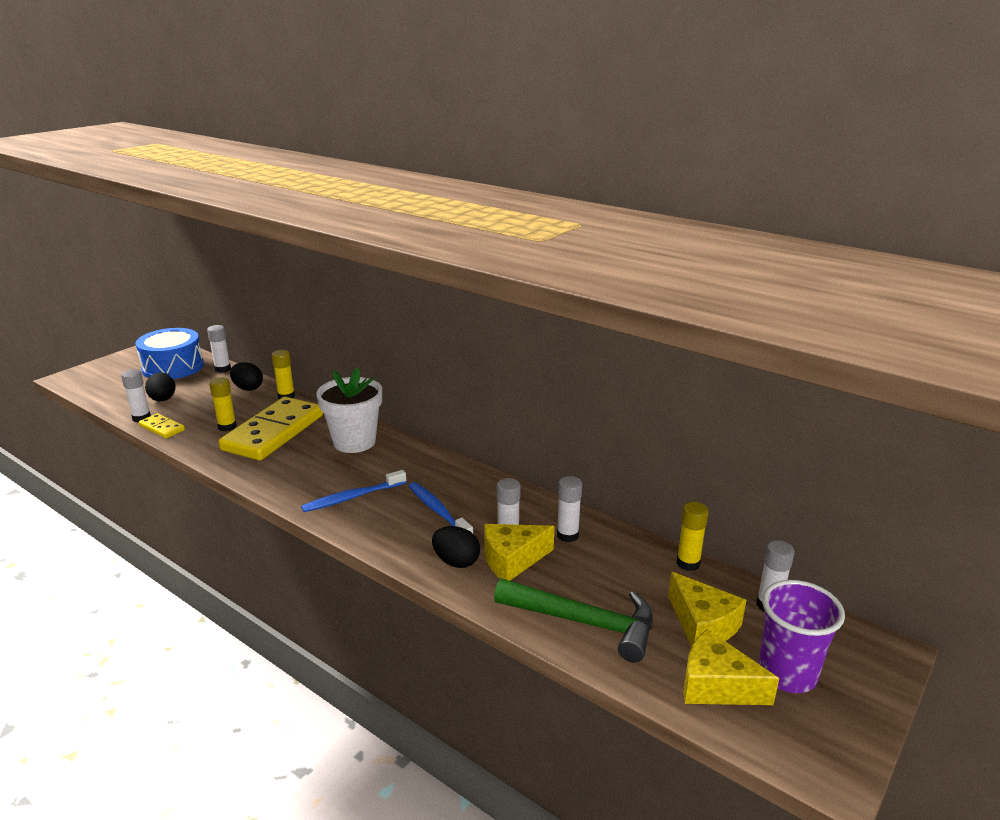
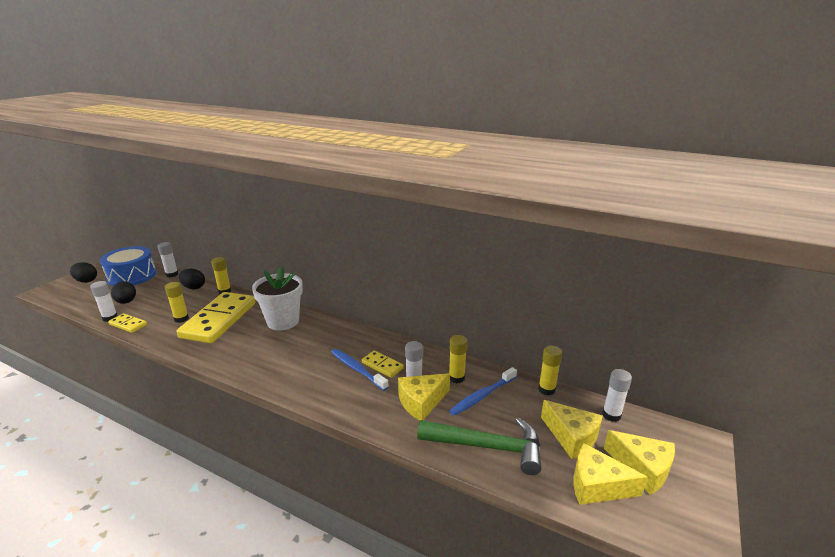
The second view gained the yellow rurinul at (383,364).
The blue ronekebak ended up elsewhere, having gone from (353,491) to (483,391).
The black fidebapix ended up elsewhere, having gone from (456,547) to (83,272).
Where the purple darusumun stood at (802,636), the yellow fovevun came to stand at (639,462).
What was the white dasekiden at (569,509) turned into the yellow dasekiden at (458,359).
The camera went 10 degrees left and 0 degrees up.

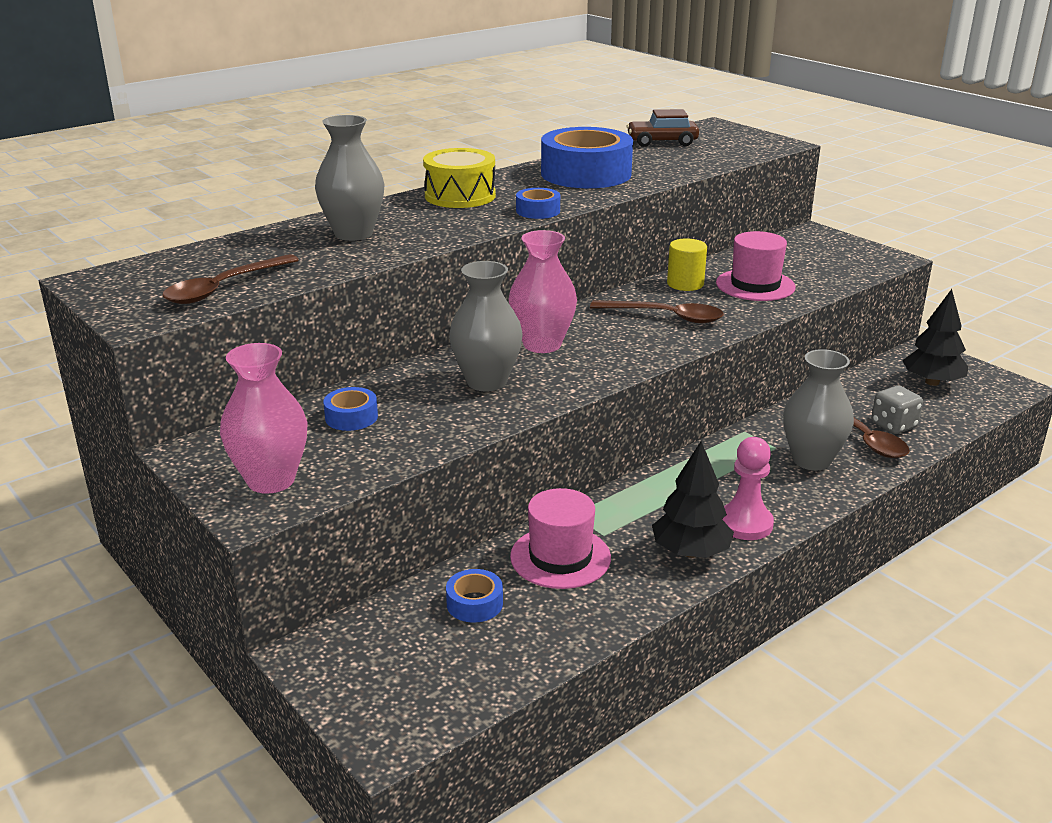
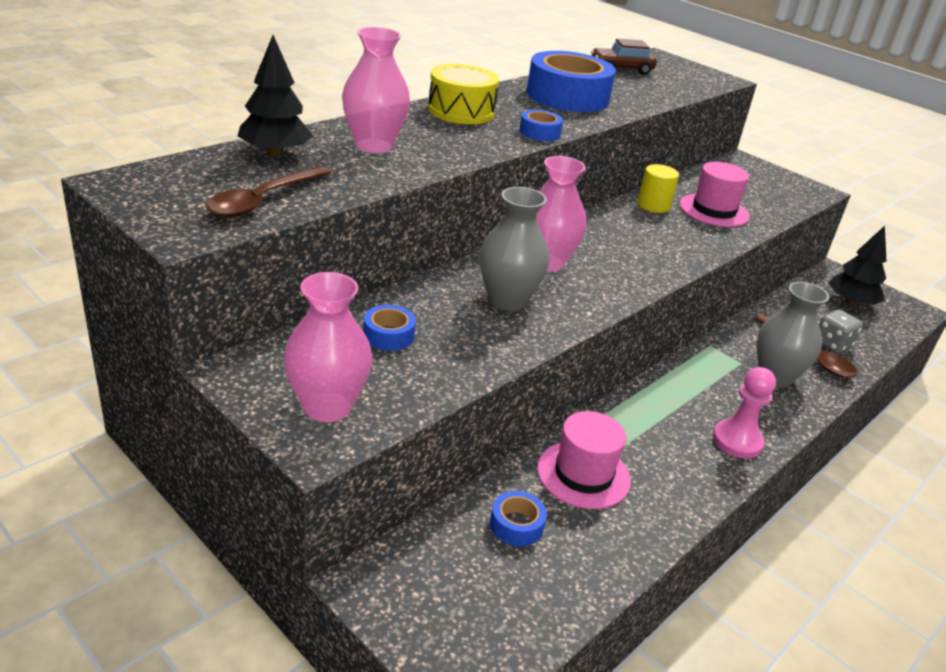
The second view lost the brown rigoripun at (657,311).
The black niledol ended up elsewhere, having gone from (693,499) to (275,96).
What was the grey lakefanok at (350,178) turned into the pink lakefanok at (376,90).
The camera went 10 degrees left and 5 degrees up.

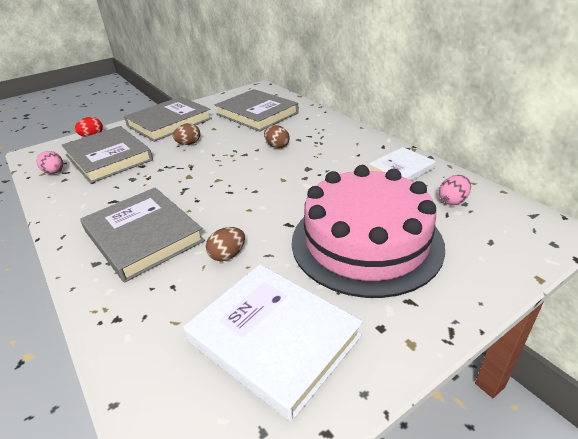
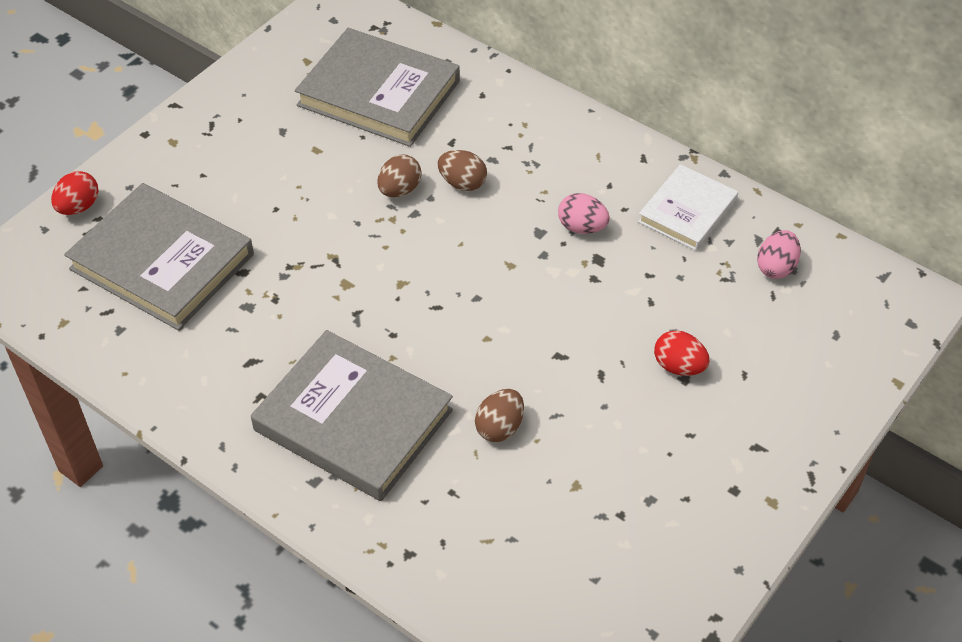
The second view lost the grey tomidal at (168,119).
The second view lost the white tomidal at (273,343).
The pink fidebapix ended up elsewhere, having gone from (50,162) to (584,213).
The brown fidebapix ended up elsewhere, having gone from (186,134) to (399,176).
Where the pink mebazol stood at (368,231), the red fidebapix came to stand at (682,353).
The camera went 20 degrees left and 15 degrees up.

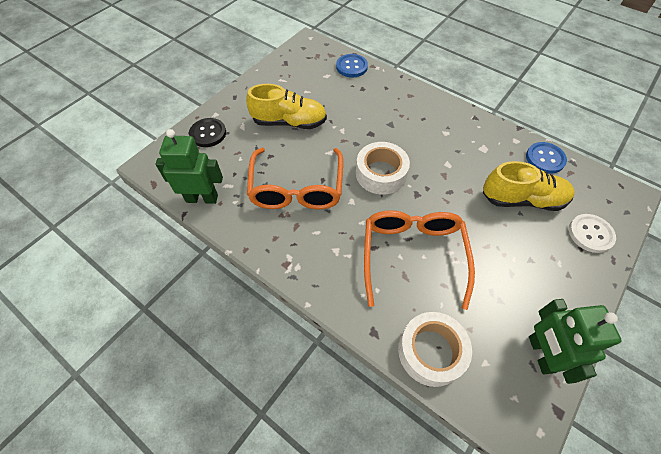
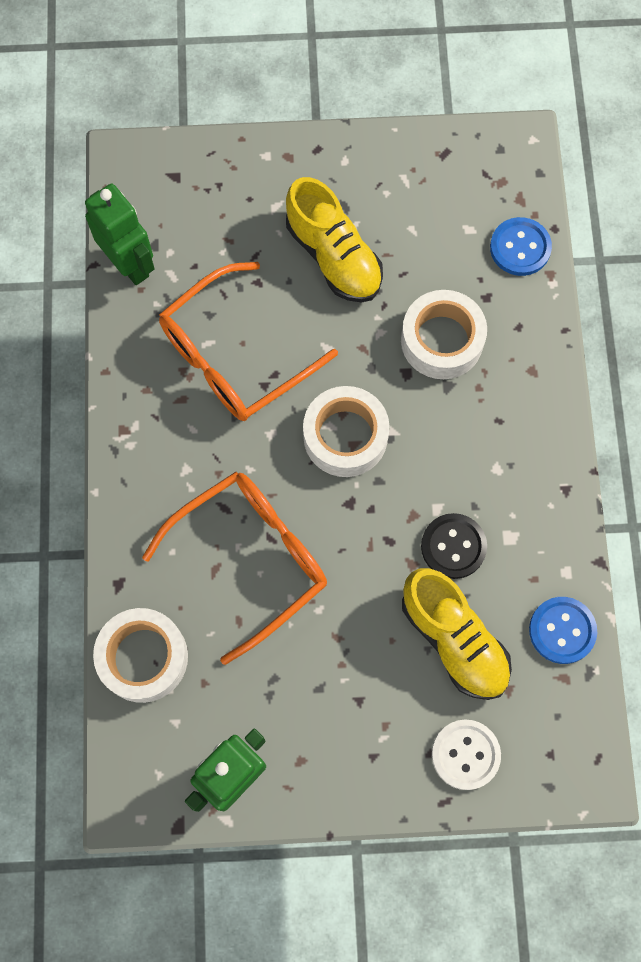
The second view gained the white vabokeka at (444,334).
The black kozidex ended up elsewhere, having gone from (207,132) to (454,546).
The camera went 50 degrees right and 15 degrees up.

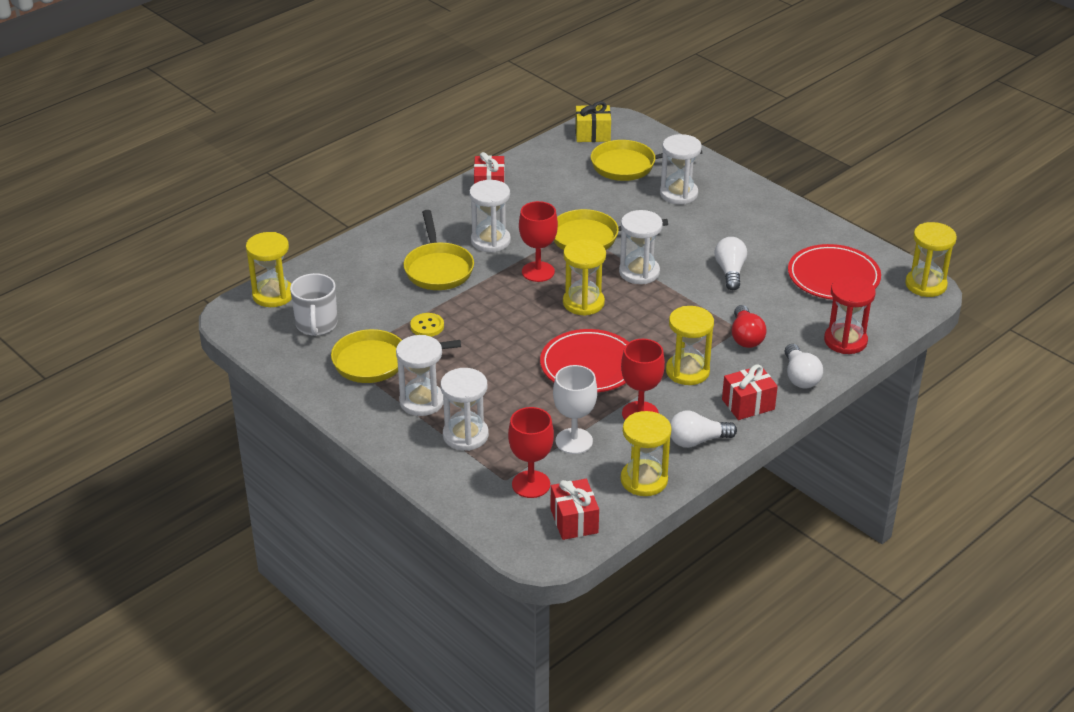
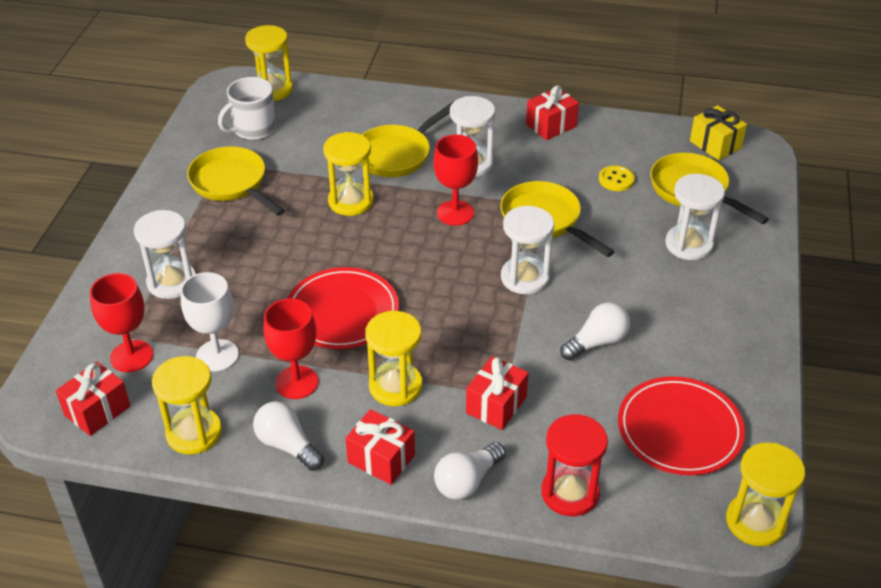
The second view lost the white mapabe at (420,375).
The yellow kozidex ended up elsewhere, having gone from (427,325) to (617,178).
The yellow mapabe ended up elsewhere, having gone from (584,277) to (348,174).
Where the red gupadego stood at (749,326), the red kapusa came to stand at (497,393).
The camera went 55 degrees right and 5 degrees up.

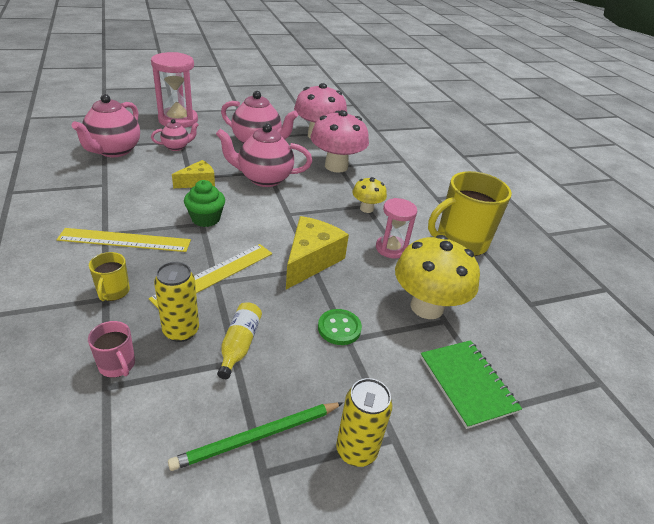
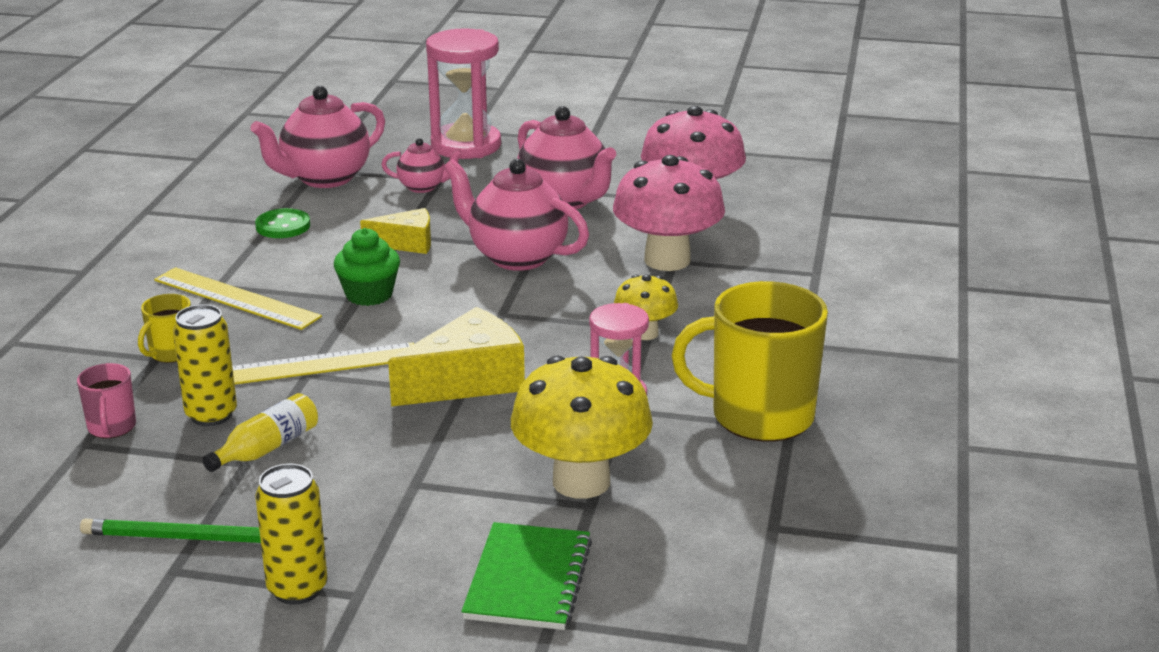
The green kozidex ended up elsewhere, having gone from (340,327) to (282,223).
The camera went 35 degrees right and 10 degrees down.

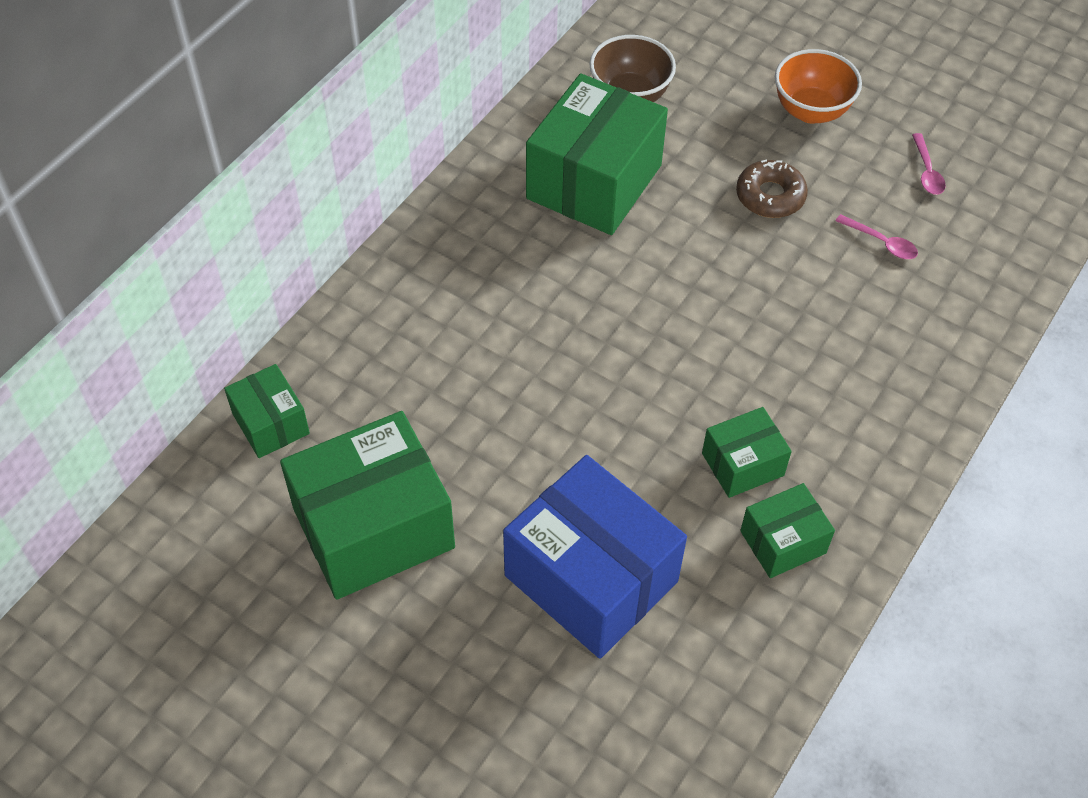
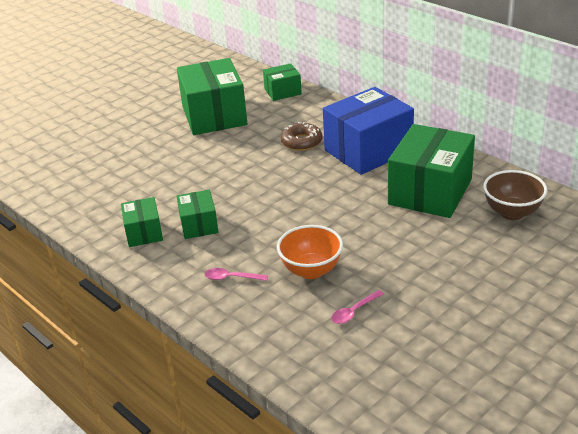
The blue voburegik ended up elsewhere, having gone from (595,557) to (368,131).
The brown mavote ended up elsewhere, having gone from (772,189) to (302,136).
The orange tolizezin ended up elsewhere, having gone from (818,86) to (310,252).
The pink rigoripun ended up elsewhere, having gone from (929,164) to (236,274).
The green voburegik at (597,154) ended up facing another way, 75 degrees clockwise from before.
The camera went 105 degrees right and 20 degrees down.

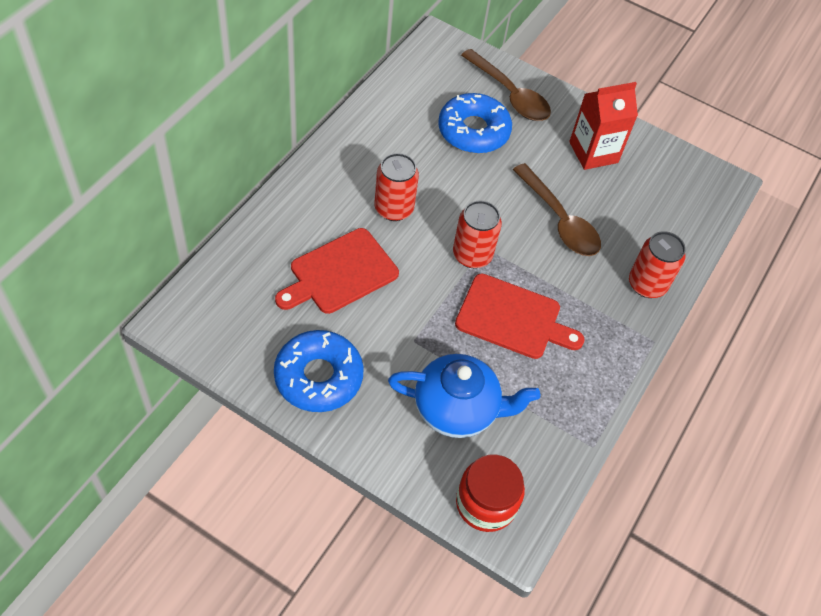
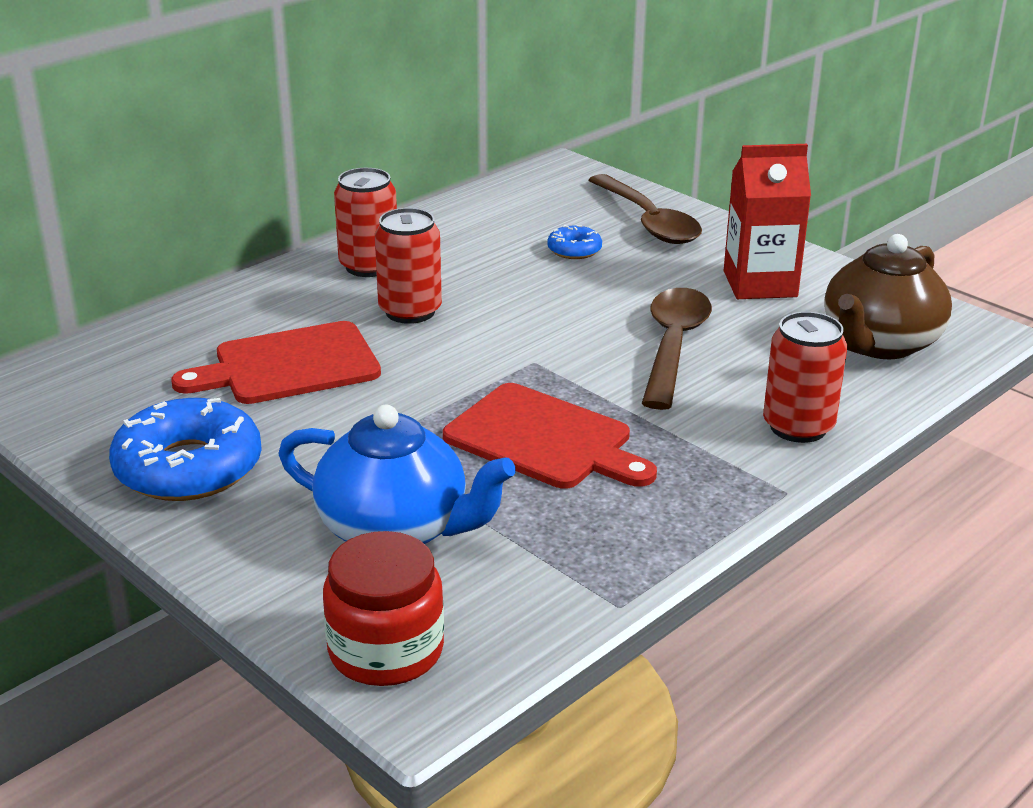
The second view gained the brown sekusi at (888,296).
The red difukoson ended up elsewhere, having gone from (477,234) to (365,222).
The brown rigoripun at (557,209) ended up facing another way, 150 degrees counterclockwise from before.
The size of the blue mavote at (475,123) changed by a factor of 0.48.
The camera went 20 degrees right and 25 degrees down.

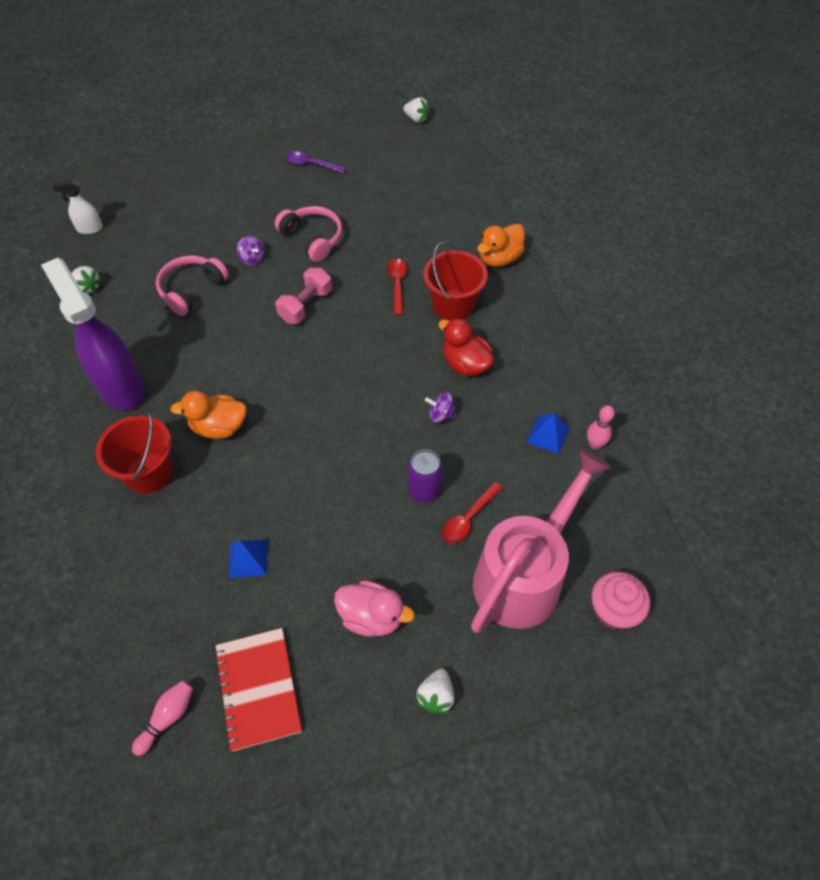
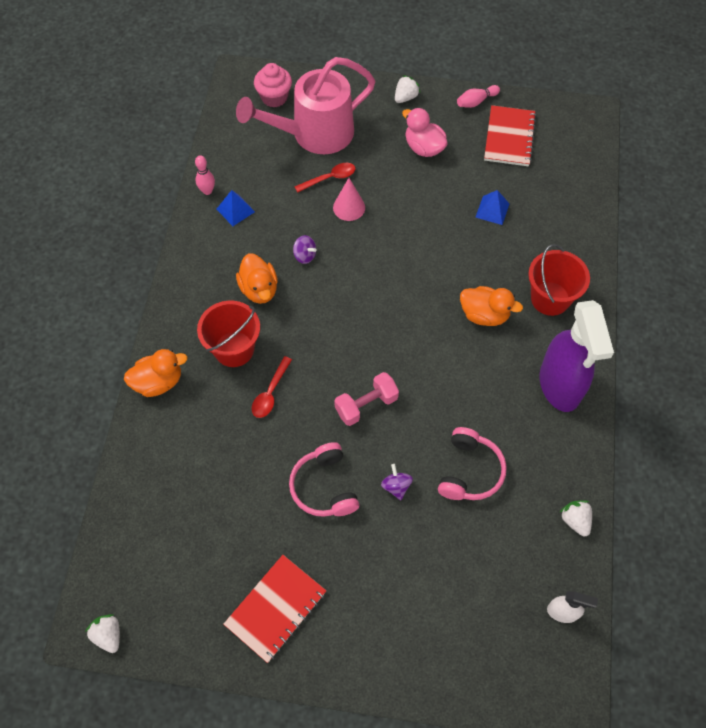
The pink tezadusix ended up elsewhere, having gone from (162,718) to (478,96).
Where the purple rigoripun stood at (315,162), the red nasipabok came to stand at (274,609).
Where the purple difukoson stood at (425,476), the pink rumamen came to stand at (349,199).
What was the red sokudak at (466,347) turned into the orange sokudak at (257,278).
The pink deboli at (192,286) ended up facing another way, 45 degrees counterclockwise from before.
The camera went 155 degrees left and 5 degrees up.

